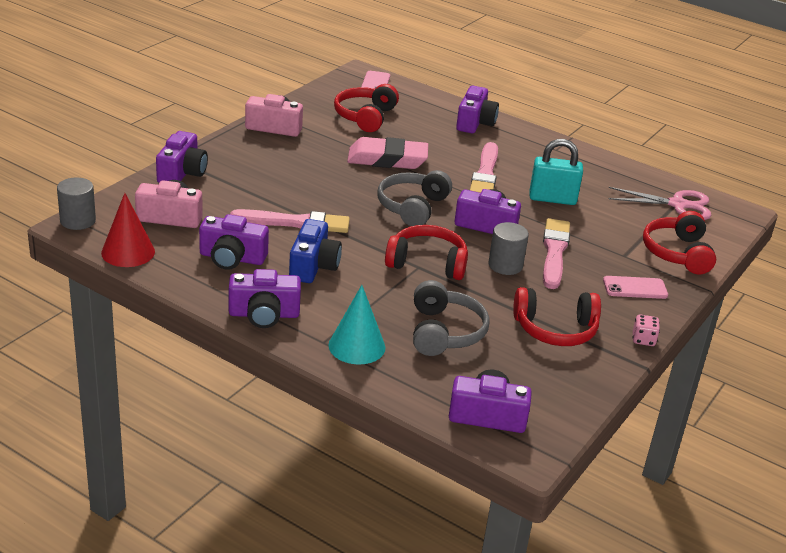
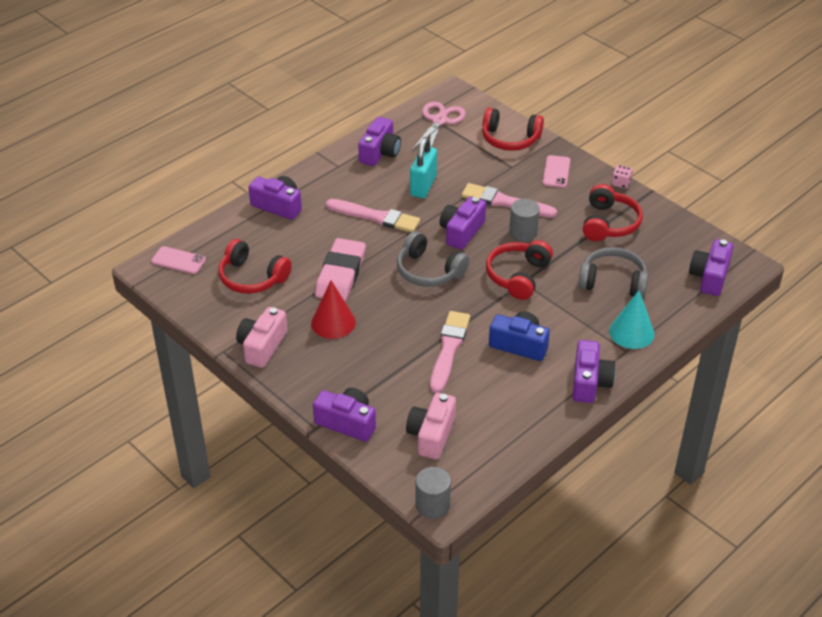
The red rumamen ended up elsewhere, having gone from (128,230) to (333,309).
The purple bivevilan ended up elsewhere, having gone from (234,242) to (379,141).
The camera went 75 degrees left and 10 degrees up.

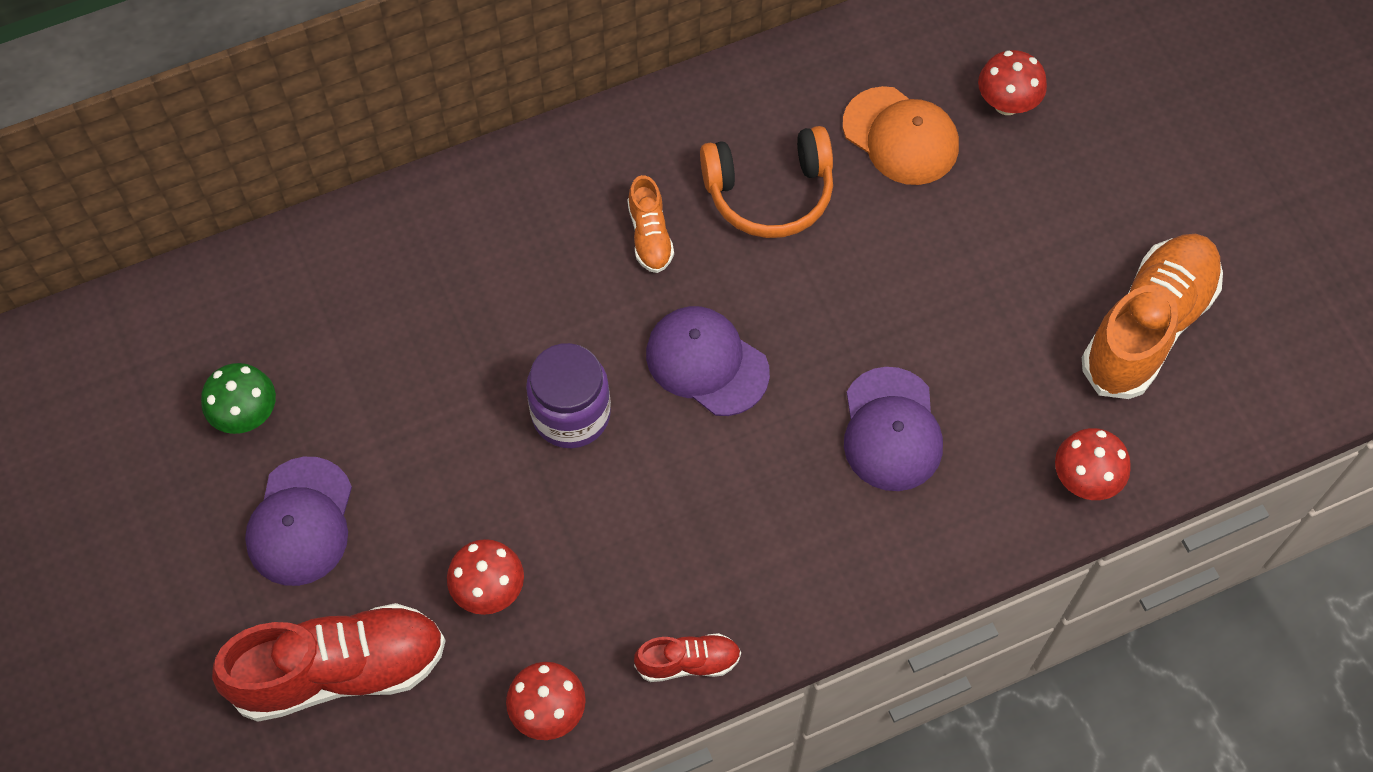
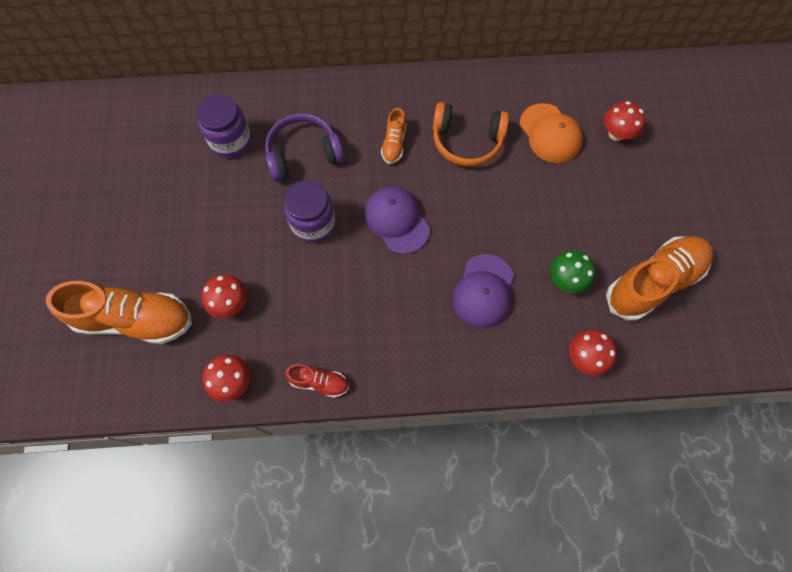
The second view lost the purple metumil at (298,521).
The second view gained the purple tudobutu at (224,126).
The second view gained the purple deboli at (304,147).
The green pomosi ended up elsewhere, having gone from (238,398) to (572,271).
What was the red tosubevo at (329,662) turned into the orange tosubevo at (119,312).
The camera went 20 degrees right and 5 degrees up.

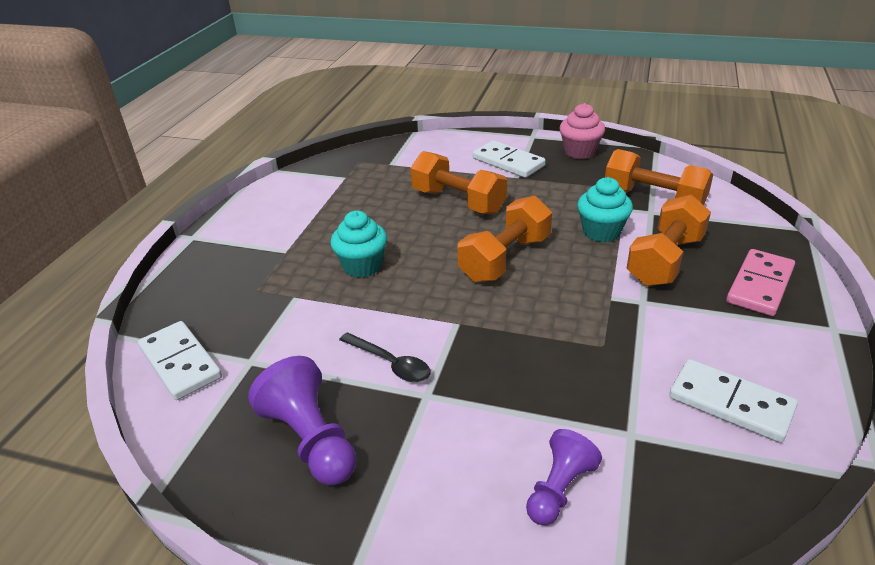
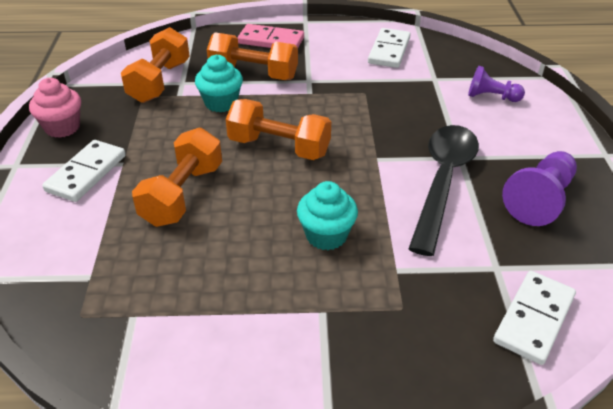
The size of the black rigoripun at (385,357) changed by a factor of 2.02.
The camera went 110 degrees left and 5 degrees up.

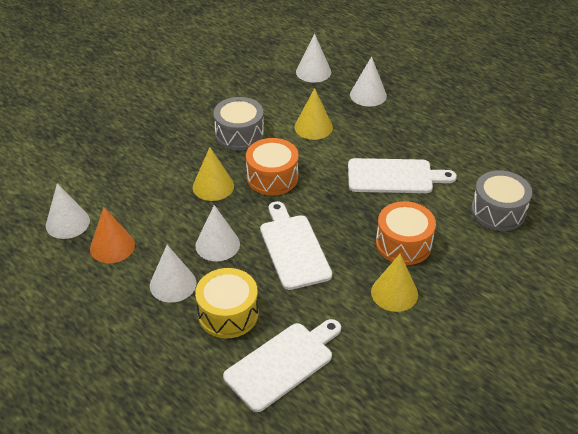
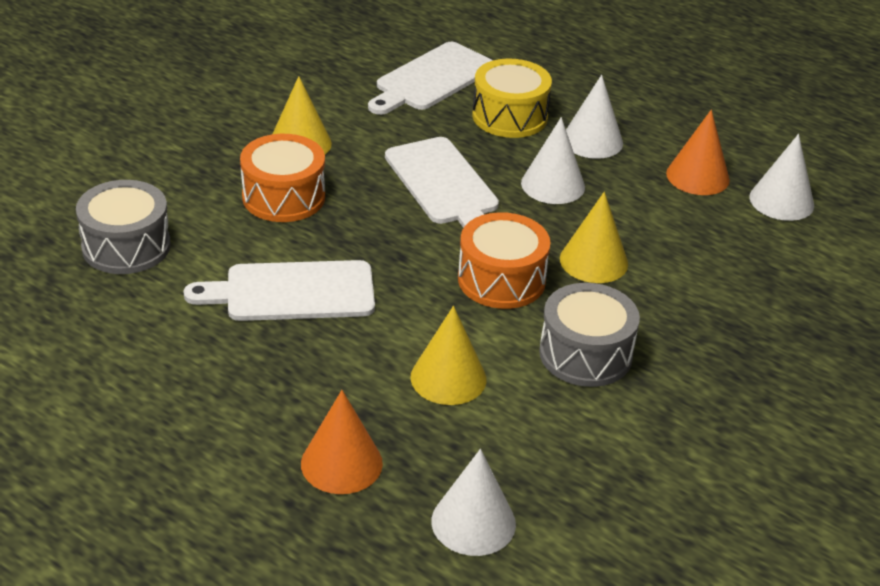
What was the white rumamen at (368,81) turned into the orange rumamen at (342,442).
The camera went 170 degrees right and 5 degrees down.

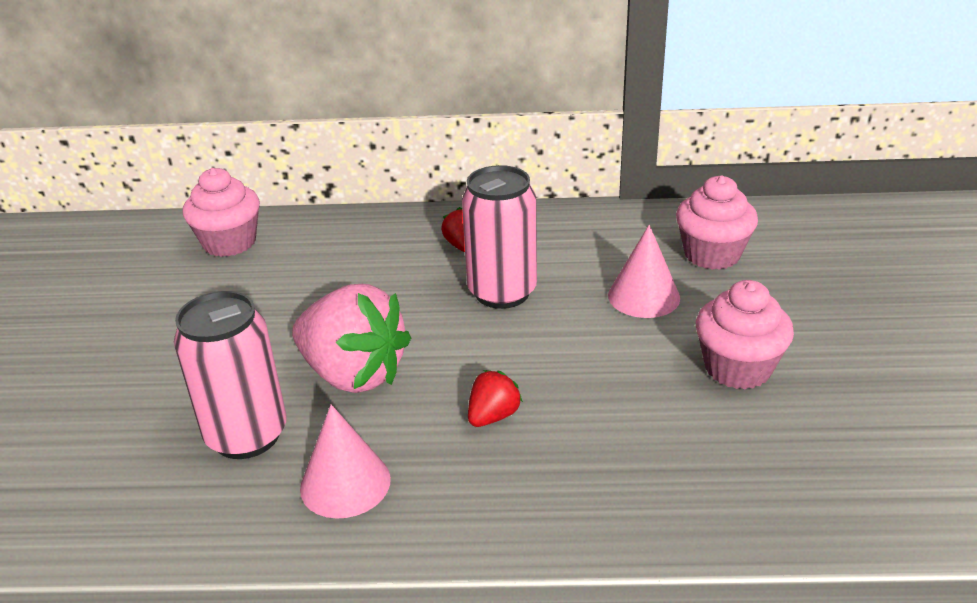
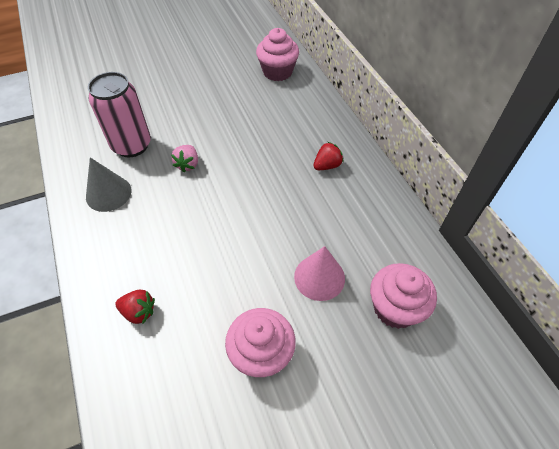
The second view lost the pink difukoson at (499,237).
The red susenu ended up elsewhere, having gone from (495,398) to (135,307).
What was the pink rumamen at (345,461) turned into the grey rumamen at (109,185).
The size of the pink susenu at (351,338) changed by a factor of 0.46.
The camera went 65 degrees right and 20 degrees up.

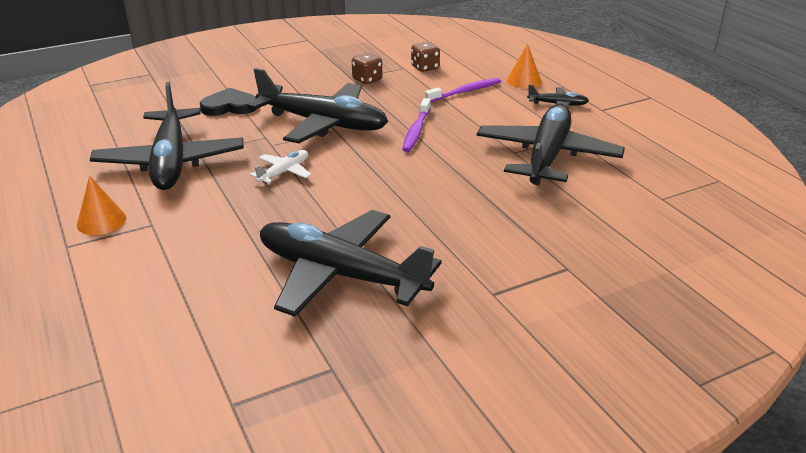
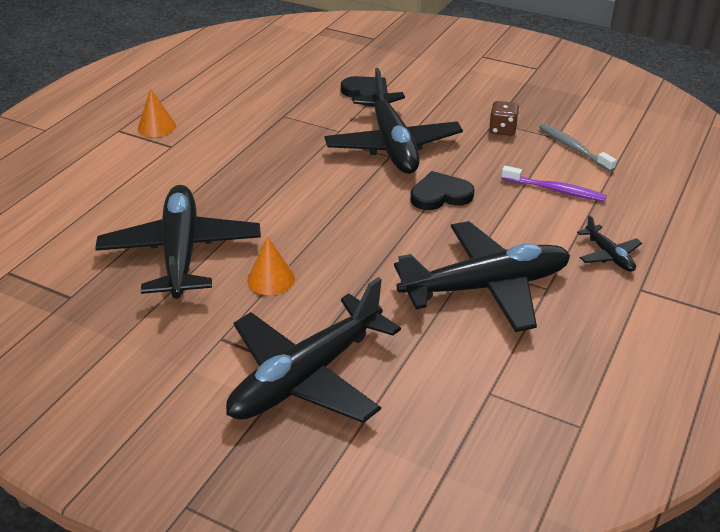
The second view lost the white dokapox at (280,167).
The black dokapox ended up elsewhere, having gone from (167,136) to (313,350).
The orange rumamen ended up elsewhere, having gone from (524,66) to (271,266).
Where the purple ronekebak stood at (416,125), the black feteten came to stand at (442,190).
Where the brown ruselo stood at (425,57), the grey ronekebak came to stand at (578,147).
The camera went 55 degrees right and 5 degrees up.

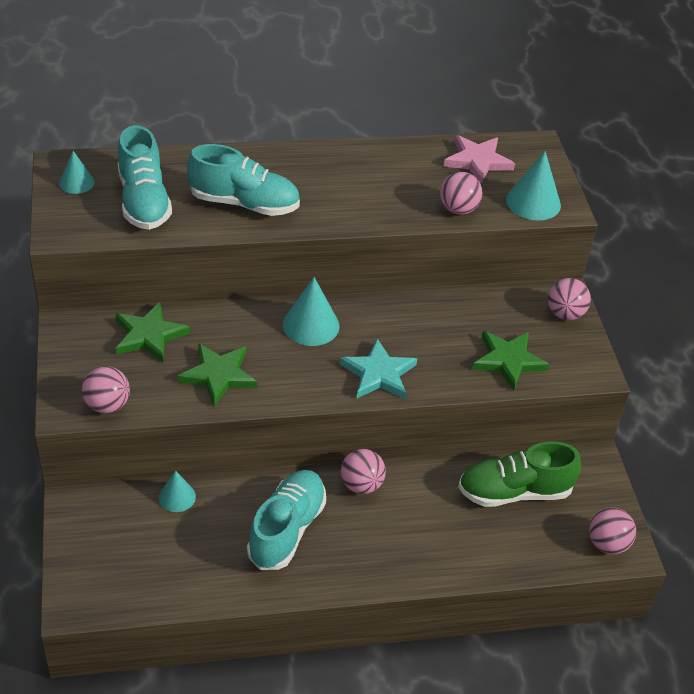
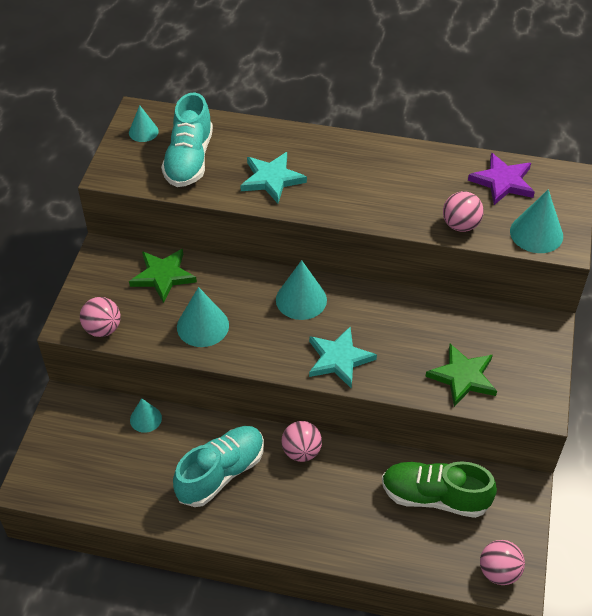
The second view lost the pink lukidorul at (569,299).
Where the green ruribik stood at (217,375), the turquoise rumamen came to stand at (203,317).
Where the turquoise tosubevo stood at (243,180), the turquoise ruribik came to stand at (273,177).
What was the pink ruribik at (479,159) turned into the purple ruribik at (501,179).
The camera went 25 degrees right and 5 degrees up.

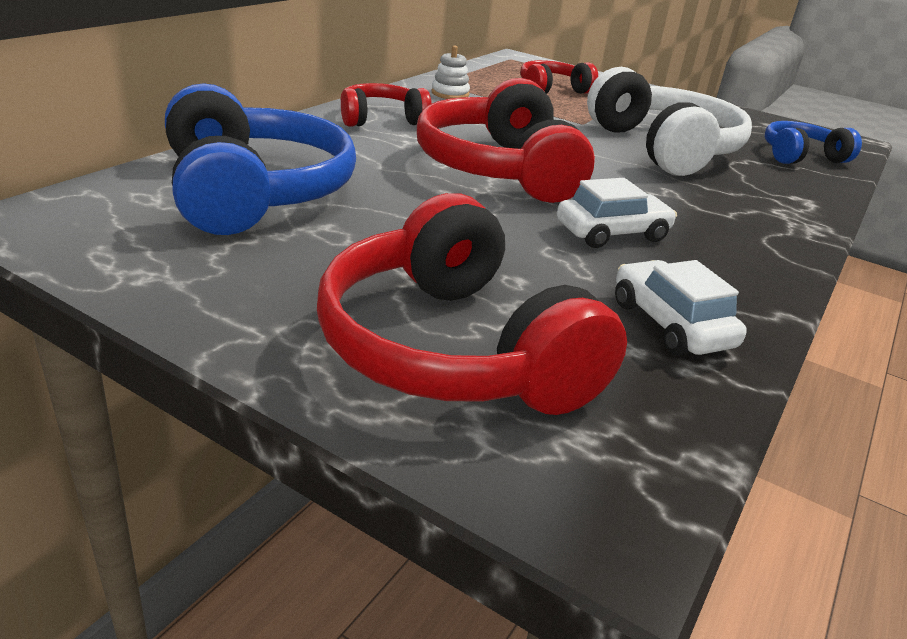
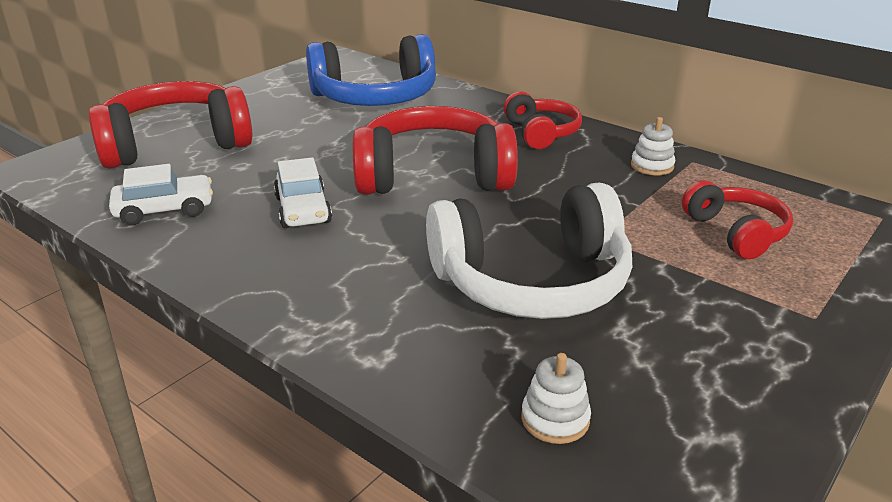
Where the blue deboli stood at (813,142), the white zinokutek came to stand at (556,398).
The camera went 100 degrees right and 0 degrees up.

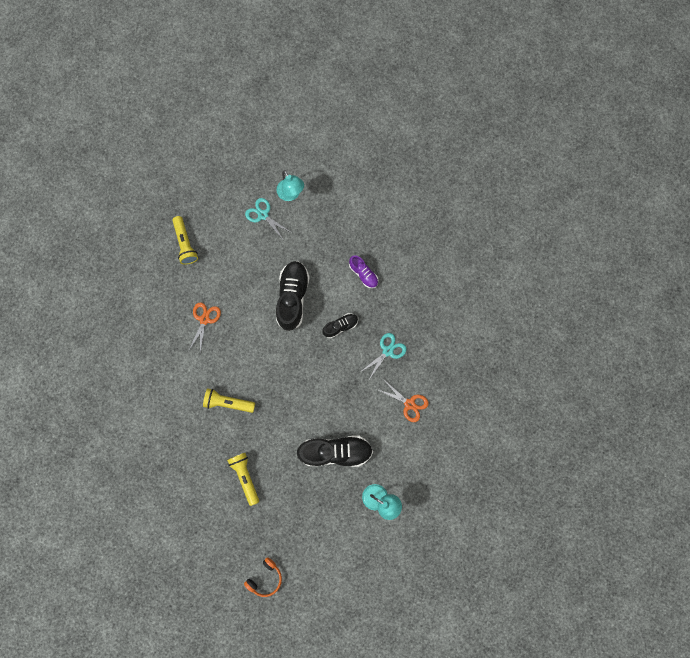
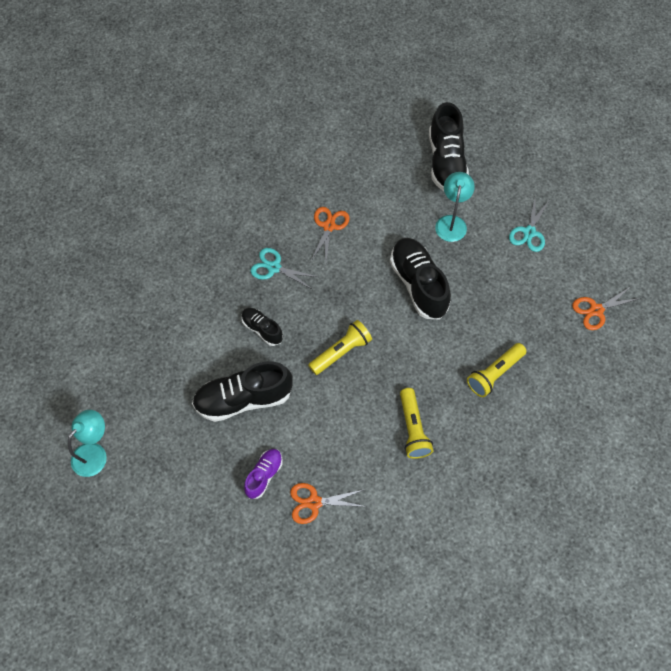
The second view gained the black tosubevo at (449,146).
The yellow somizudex ended up elsewhere, having gone from (185,240) to (340,347).
The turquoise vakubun ended up elsewhere, having gone from (268,218) to (529,225).
The purple tosubevo ended up elsewhere, having gone from (363,272) to (263,474).
Where the orange deboli stood at (263,577), the orange vakubun came to stand at (606,308).
The camera went 110 degrees left and 15 degrees down.

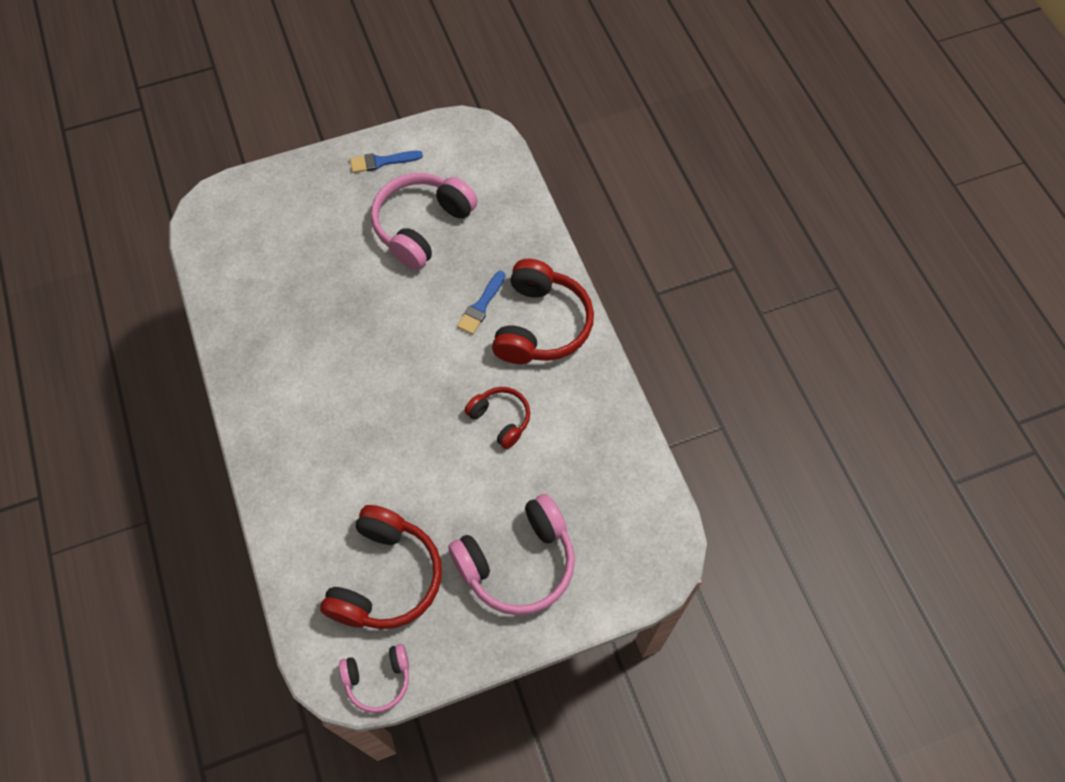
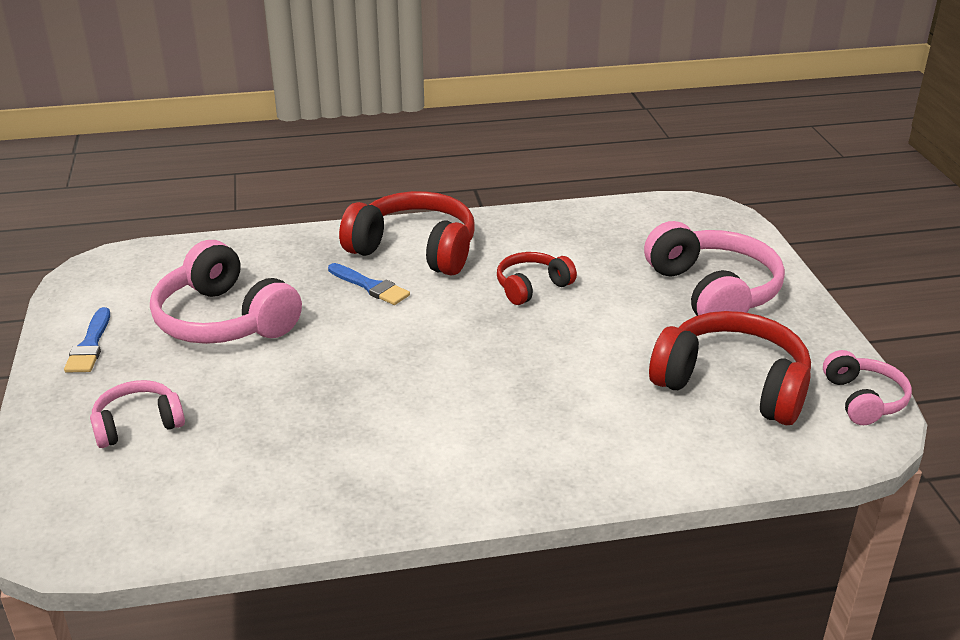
The second view gained the pink deboli at (137,414).
The camera went 80 degrees left and 30 degrees down.

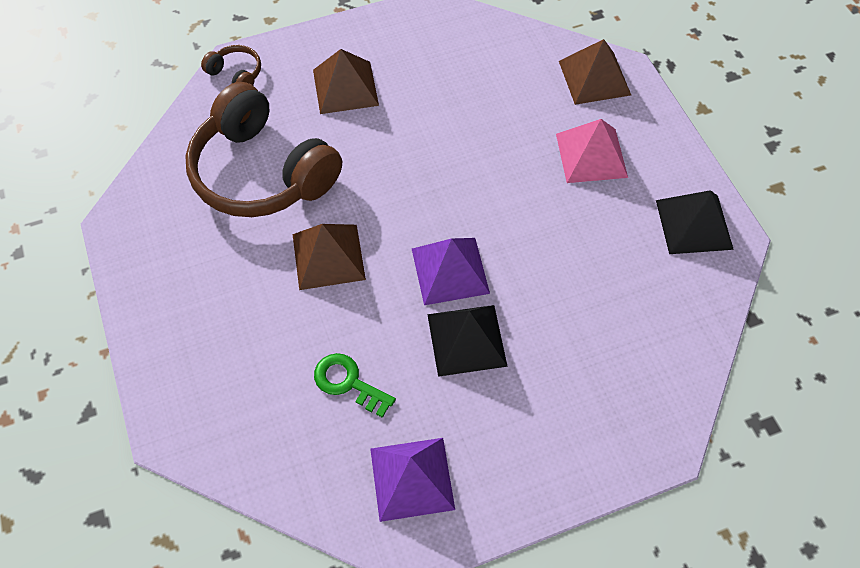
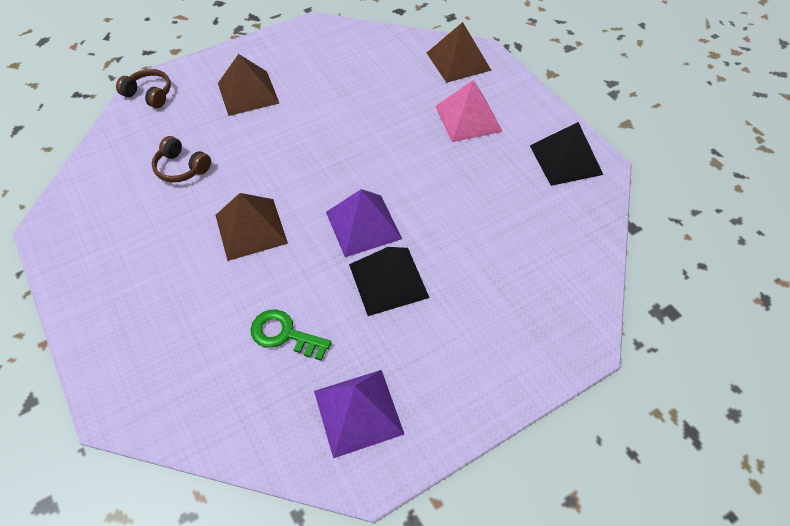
The size of the brown deboli at (263,149) changed by a factor of 0.42.
The camera went 10 degrees left and 5 degrees down.

